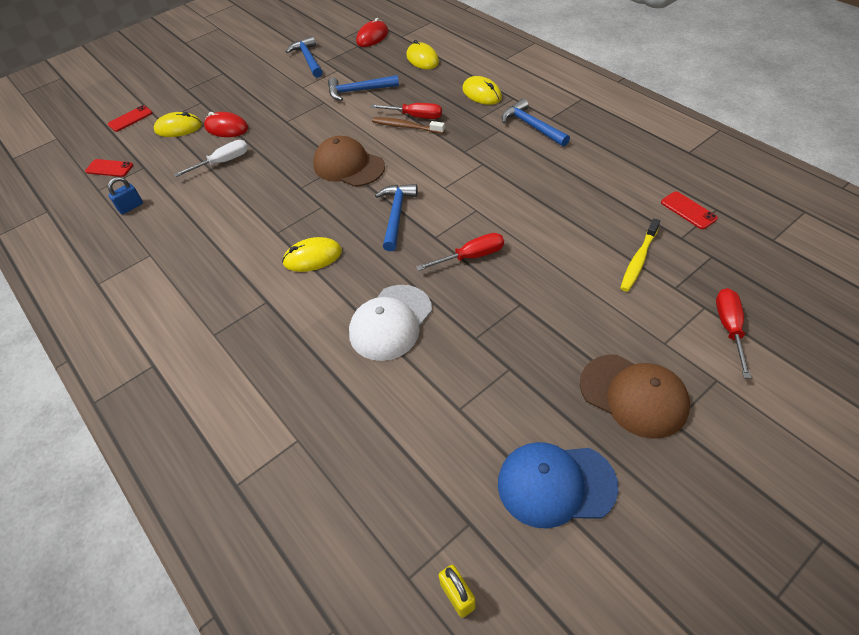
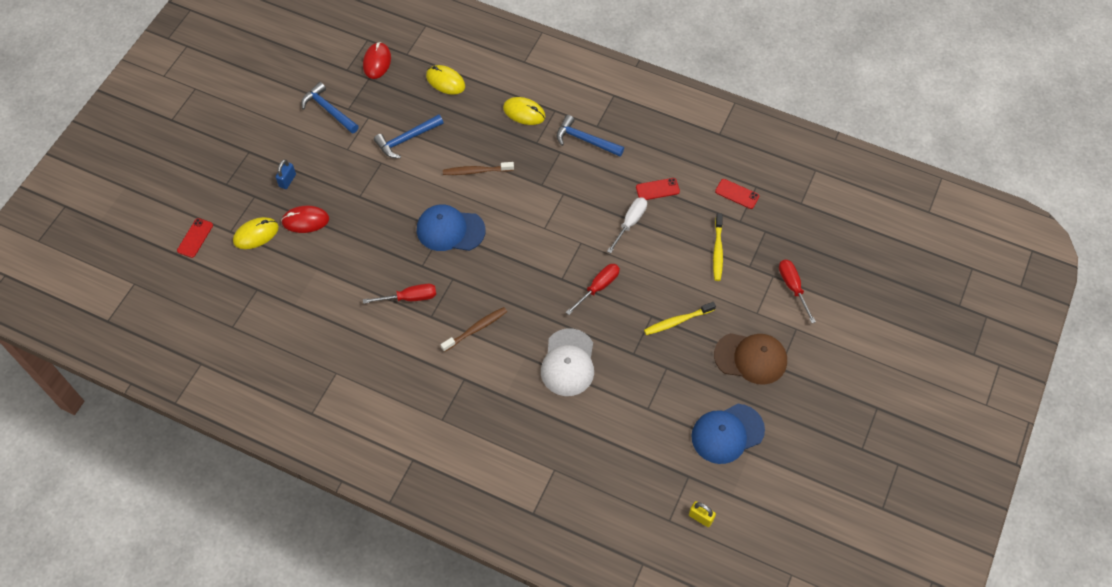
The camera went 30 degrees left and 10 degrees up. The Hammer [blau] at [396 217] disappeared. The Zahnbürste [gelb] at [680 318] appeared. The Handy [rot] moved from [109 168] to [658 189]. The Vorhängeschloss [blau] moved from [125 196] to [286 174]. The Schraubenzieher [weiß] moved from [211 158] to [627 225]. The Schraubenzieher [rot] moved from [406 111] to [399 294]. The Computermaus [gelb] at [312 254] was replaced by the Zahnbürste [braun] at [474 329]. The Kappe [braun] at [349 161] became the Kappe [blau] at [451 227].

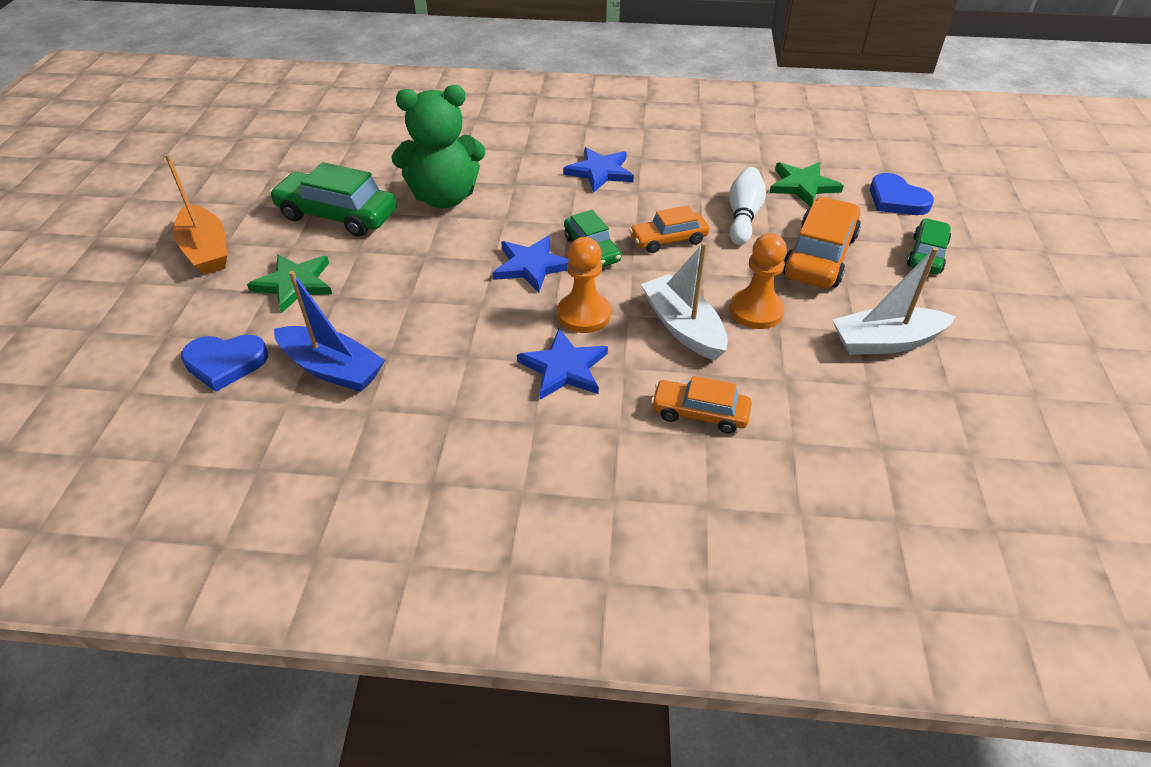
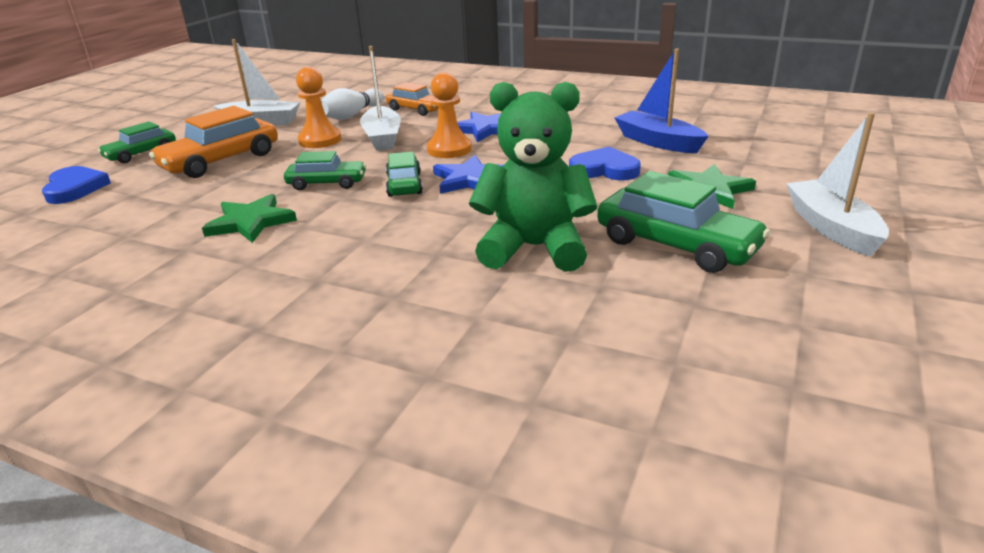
The camera went 160 degrees left and 15 degrees down. The Stern [blau] at [598 169] disappeared. The Herz [blau] moved from [224 363] to [605 163]. The Bowlingkegel [weiß] moved from [747 206] to [352 104]. The Stern [grün] moved from [806 184] to [249 218]. The Boot [orange] at [196 214] became the Boot [weiß] at [837 184]. The Auto [orange] at [669 229] became the Auto [grün] at [325 170].

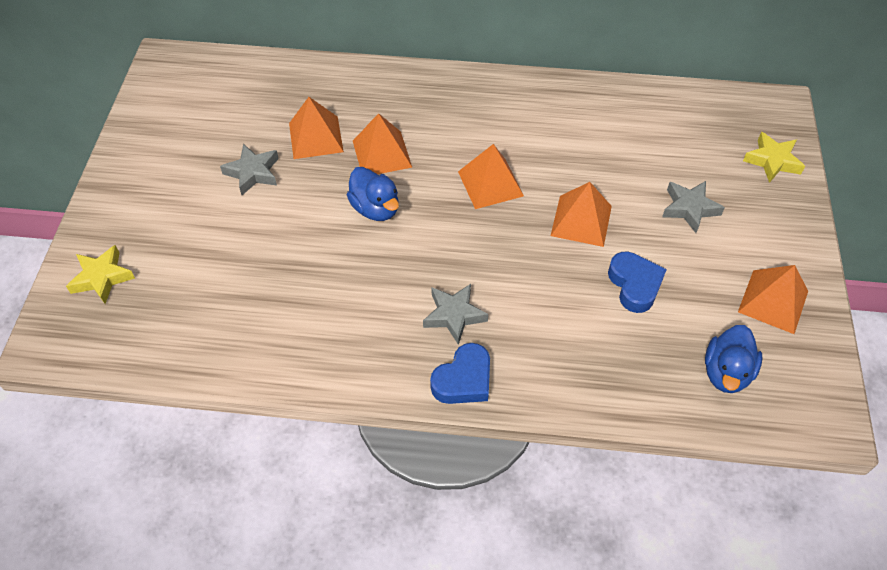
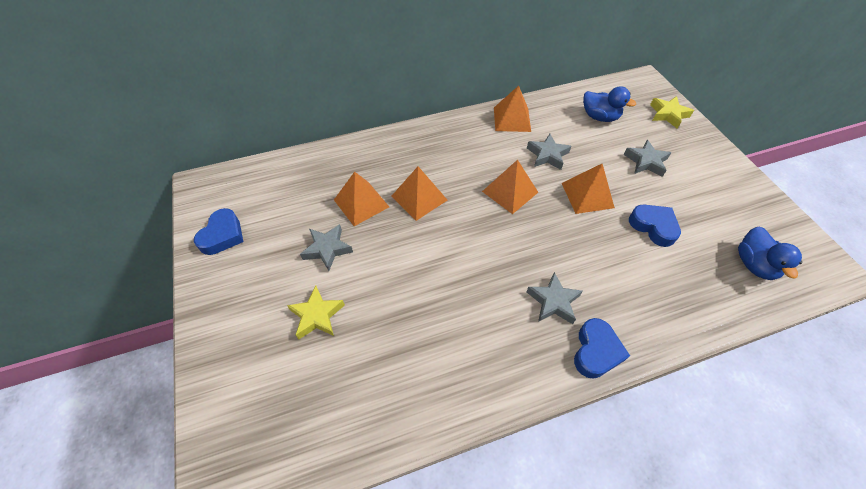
The camera went 25 degrees left and 0 degrees up. The Herz [blau] at [218 231] appeared. The Stern [grau] at [549 152] appeared. The Stern [gelb] moved from [100 274] to [316 313]. The Ente [blau] moved from [373 194] to [609 104]. The Pyramide [orange] moved from [773 299] to [512 109].

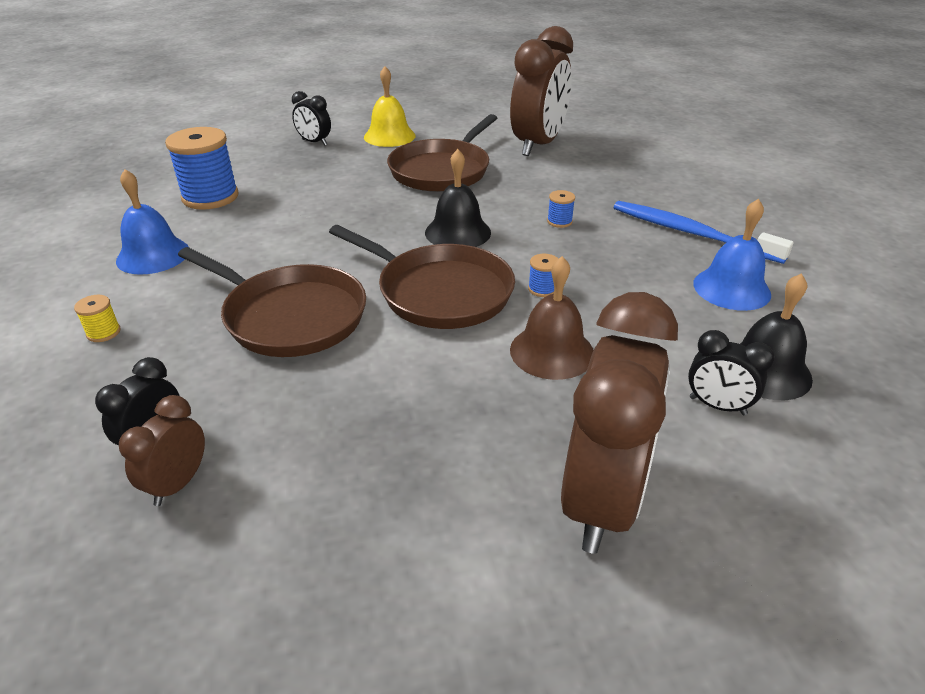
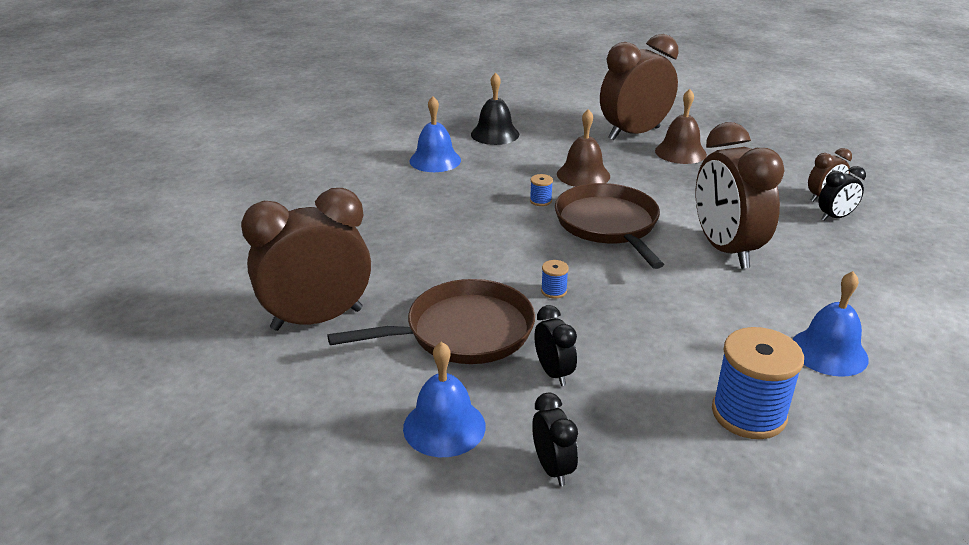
The camera went 140 degrees left and 5 degrees down. The Garnrolle [gelb] at [97 318] disappeared. The Glocke [schwarz] at [458 198] disappeared. The Zahnbürste [blau] at [703 232] disappeared. The Glocke [braun] at [681 126] appeared. The Garnrolle [blau] moved from [561 209] to [555 279]. The Wecker [schwarz] moved from [731 372] to [555 345]. The Pfanne [braun] at [272 302] was replaced by the Wecker [braun] at [740 195]. The Glocke [gelb] at [390 106] became the Glocke [blau] at [444 399].

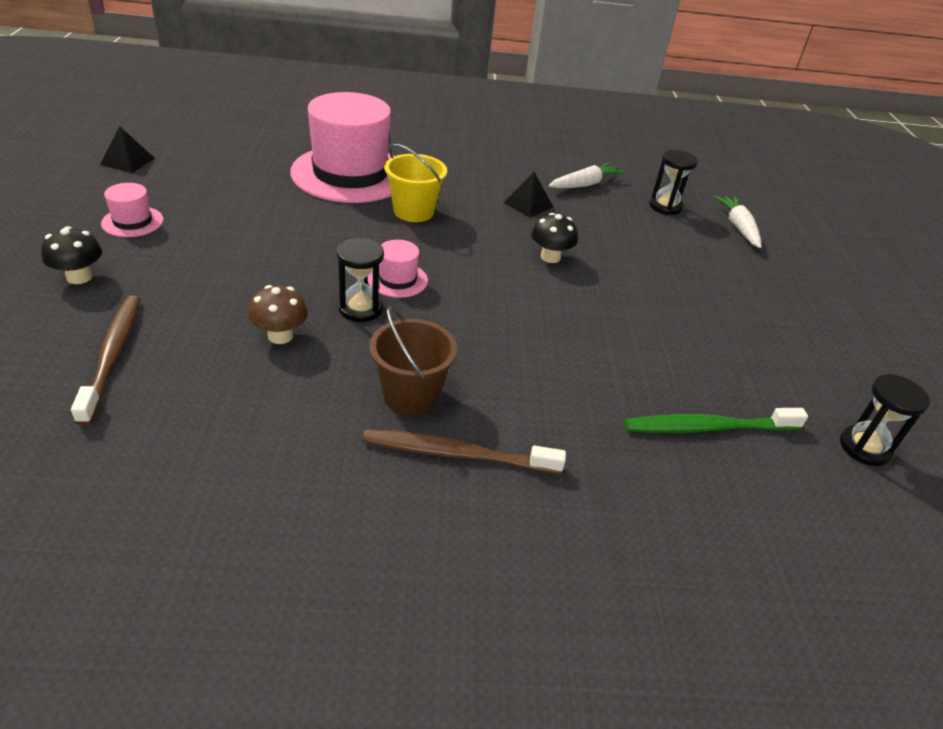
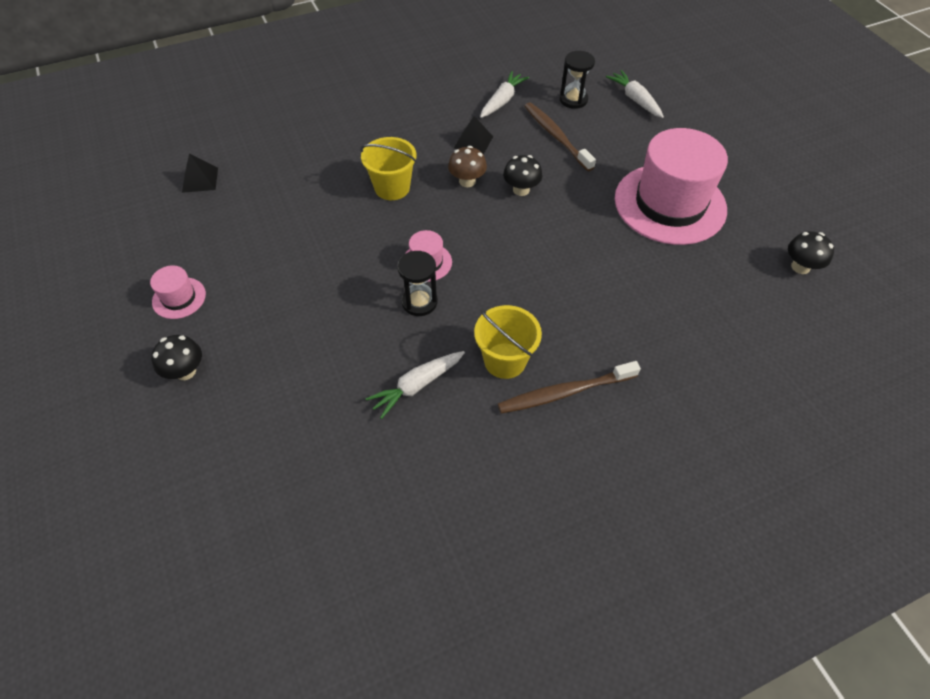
The camera went 20 degrees left and 15 degrees up. The Zahnbürste [grün] at [716 420] disappeared. The Karotte [weiß] at [415 385] appeared. The Zahnbürste [braun] moved from [105 361] to [560 136]. The Pyramide [schwarz] moved from [127 149] to [200 173]. The Pilz [braun] moved from [278 314] to [467 166]. The Hut [rosa] moved from [342 147] to [671 186]. The Sanduhr [schwarz] at [885 420] was replaced by the Pilz [schwarz] at [811 252]. The Eimer [braun] at [413 360] became the Eimer [gelb] at [508 342].

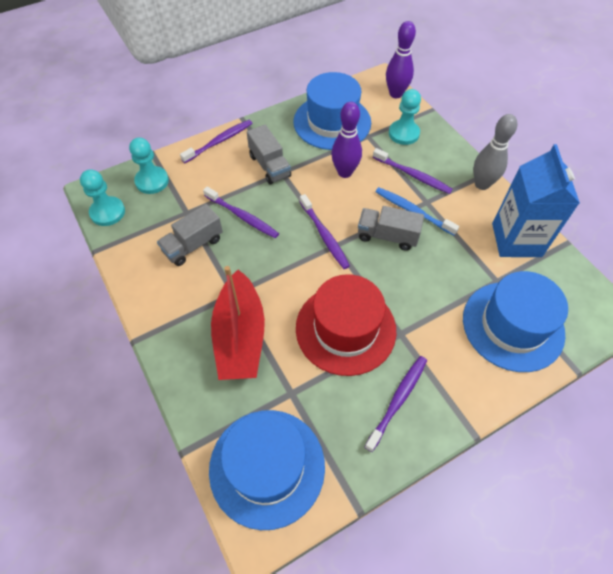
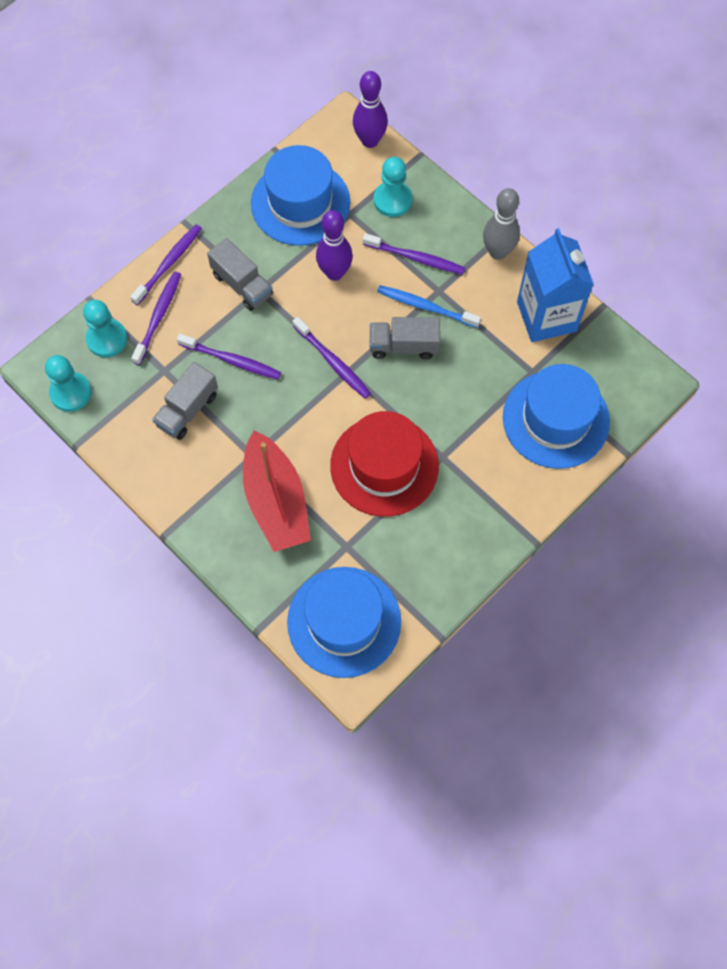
The camera went 15 degrees left and 10 degrees up. The Zahnbürste [lila] moved from [396 404] to [156 318].

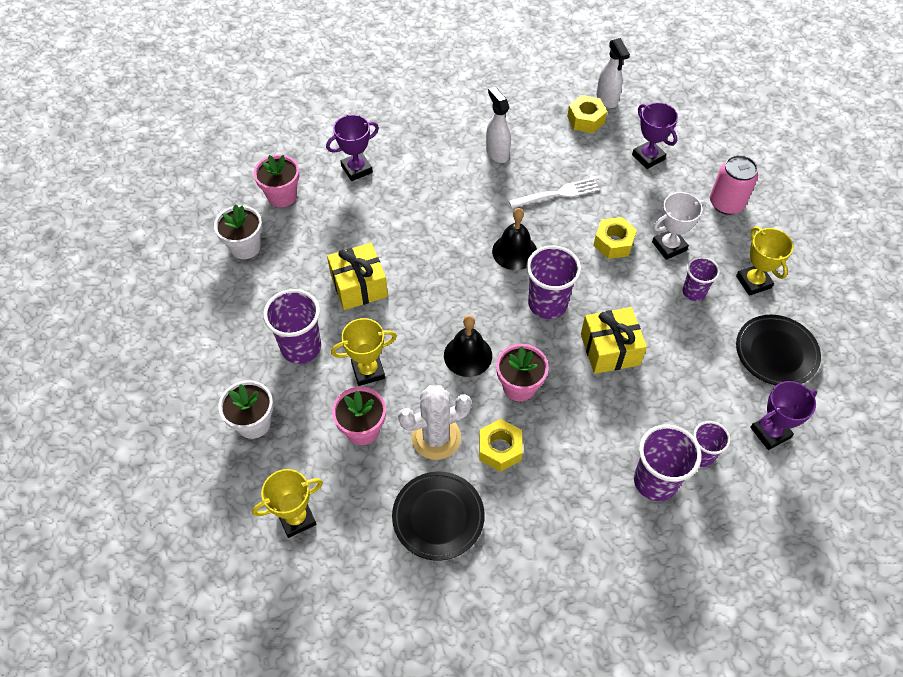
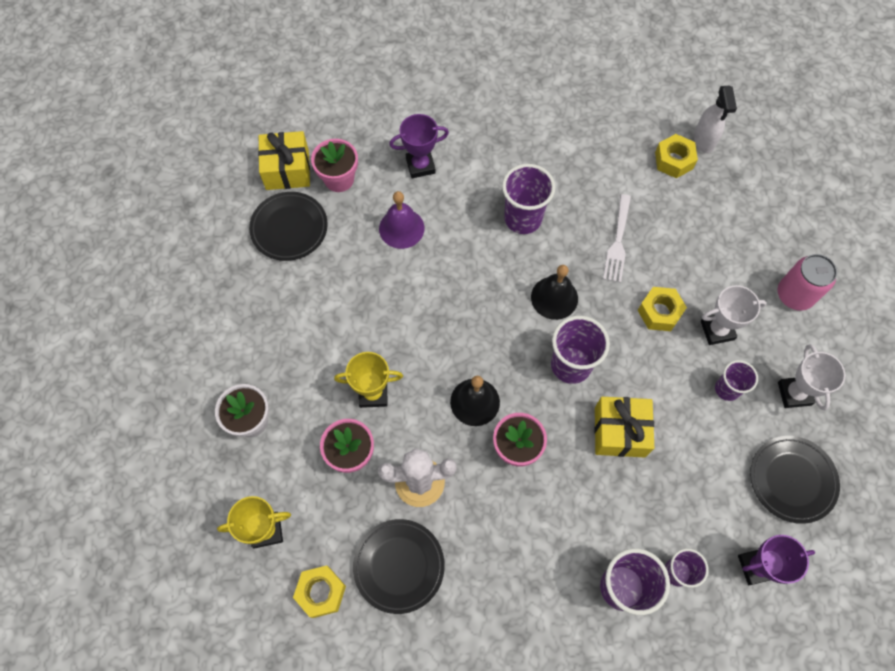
The camera went 15 degrees right and 10 degrees up. The Sprühflasche [weiß] at [498 125] disappeared. The Pokal [lila] at [655 135] disappeared. The Glocke [lila] at [401 220] appeared. The Becher [lila] moved from [292 326] to [528 199]. The Geschenk [gelb] moved from [357 276] to [284 160]. The Sechskantmutter [gelb] moved from [501 445] to [319 591]. The Blumentopf [weiß] at [238 231] was replaced by the Teller [schwarz] at [288 226]. The Pokal [gelb] at [764 261] became the Pokal [weiß] at [811 377]. The Gabel [weiß] at [554 193] turned 105 degrees clockwise.

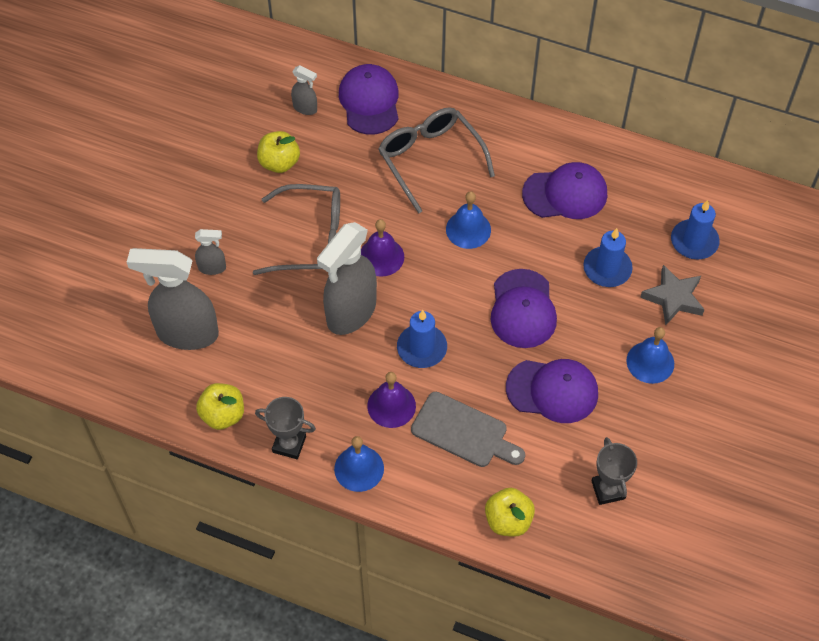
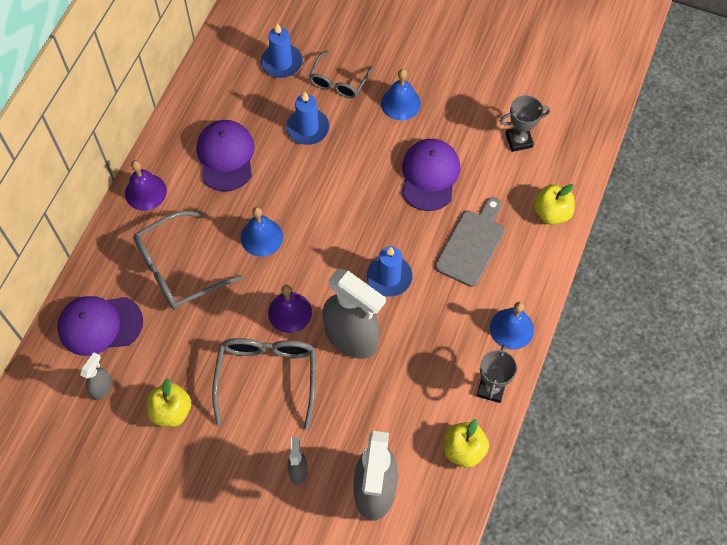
The camera went 90 degrees left and 5 degrees up. The Kappe [lila] at [523 308] disappeared. The Glocke [lila] moved from [391 400] to [146 185]. The Stern [grau] at [672 295] was replaced by the Brille [grau] at [341 75].

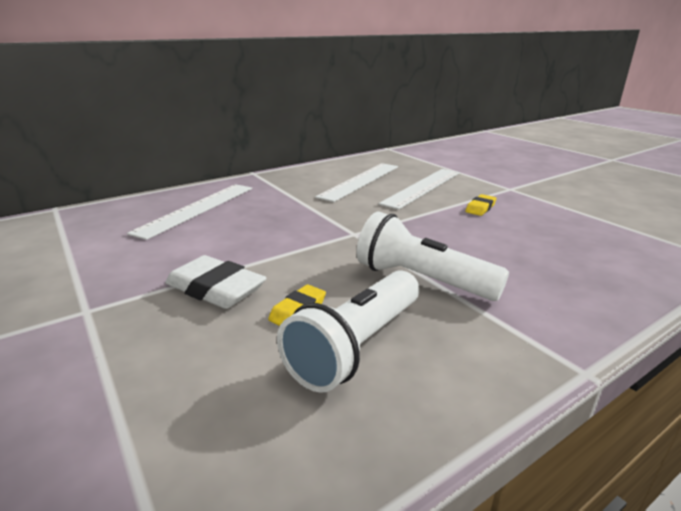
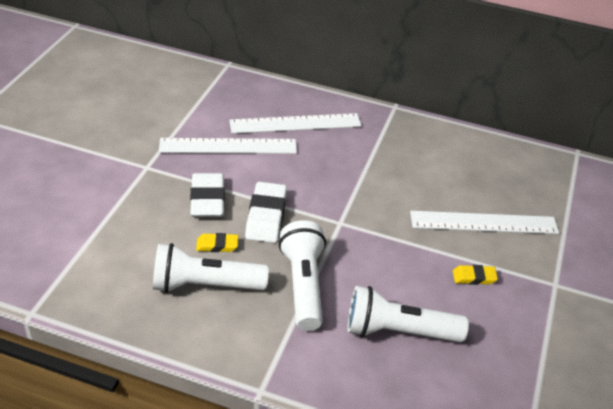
The camera went 50 degrees right and 15 degrees up. The Radiergummi [weiß] at [266 212] appeared. The Taschenlampe [weiß] at [408 314] appeared. The Lineal [weiß] moved from [356 182] to [228 146].

